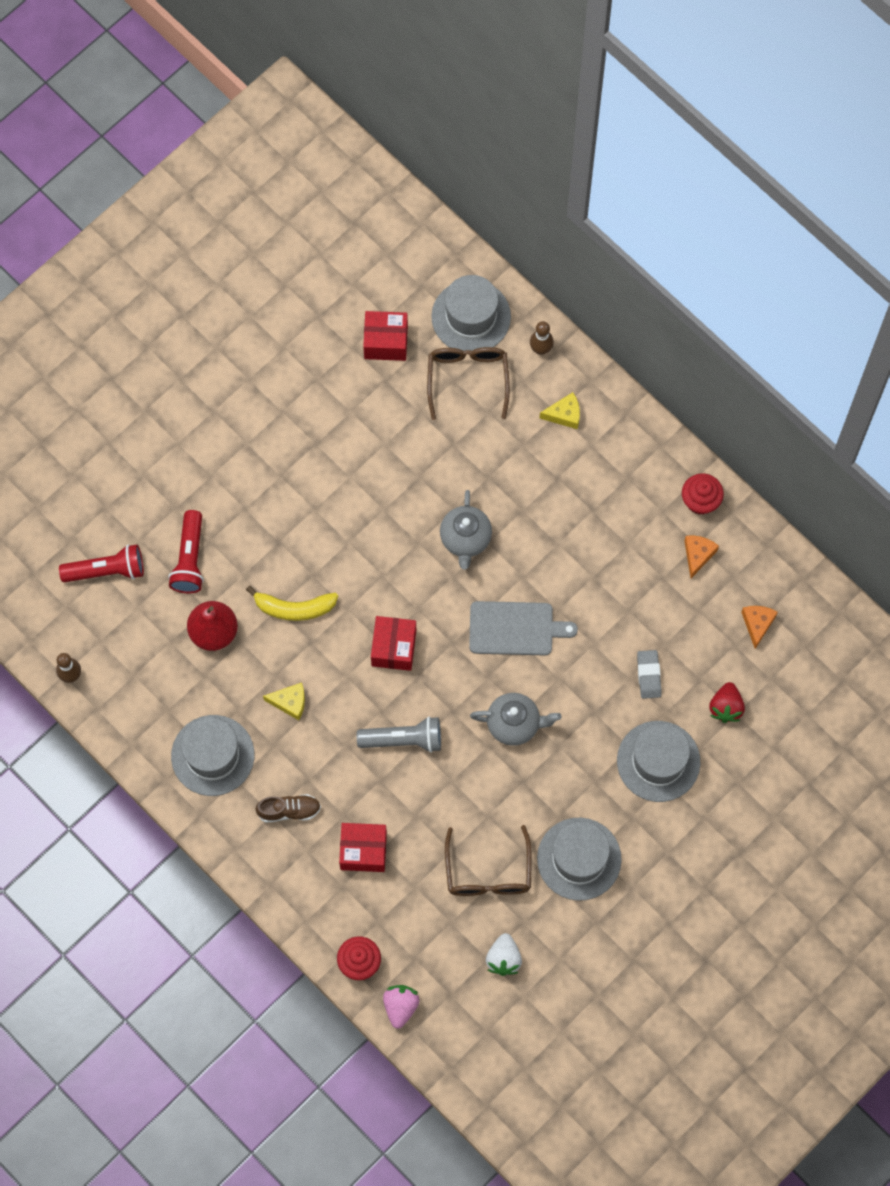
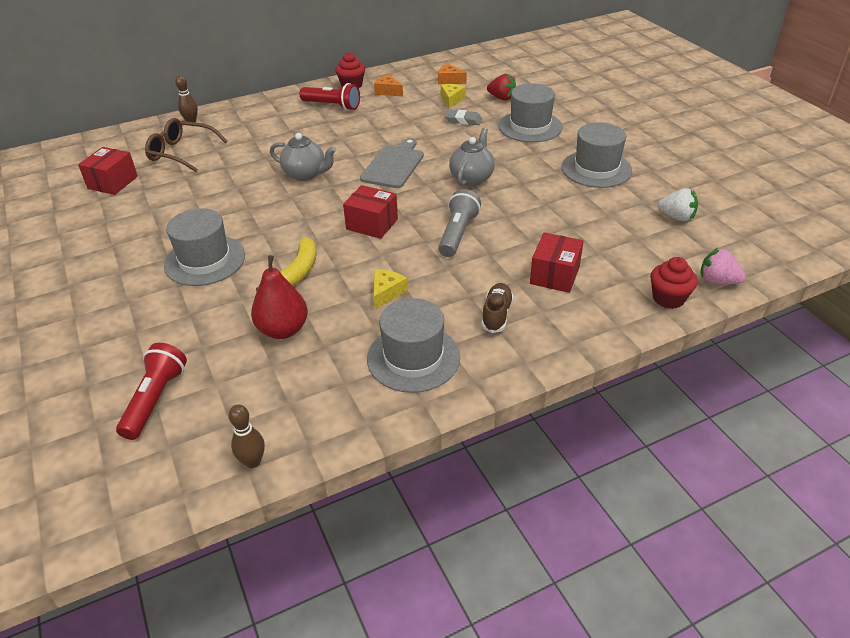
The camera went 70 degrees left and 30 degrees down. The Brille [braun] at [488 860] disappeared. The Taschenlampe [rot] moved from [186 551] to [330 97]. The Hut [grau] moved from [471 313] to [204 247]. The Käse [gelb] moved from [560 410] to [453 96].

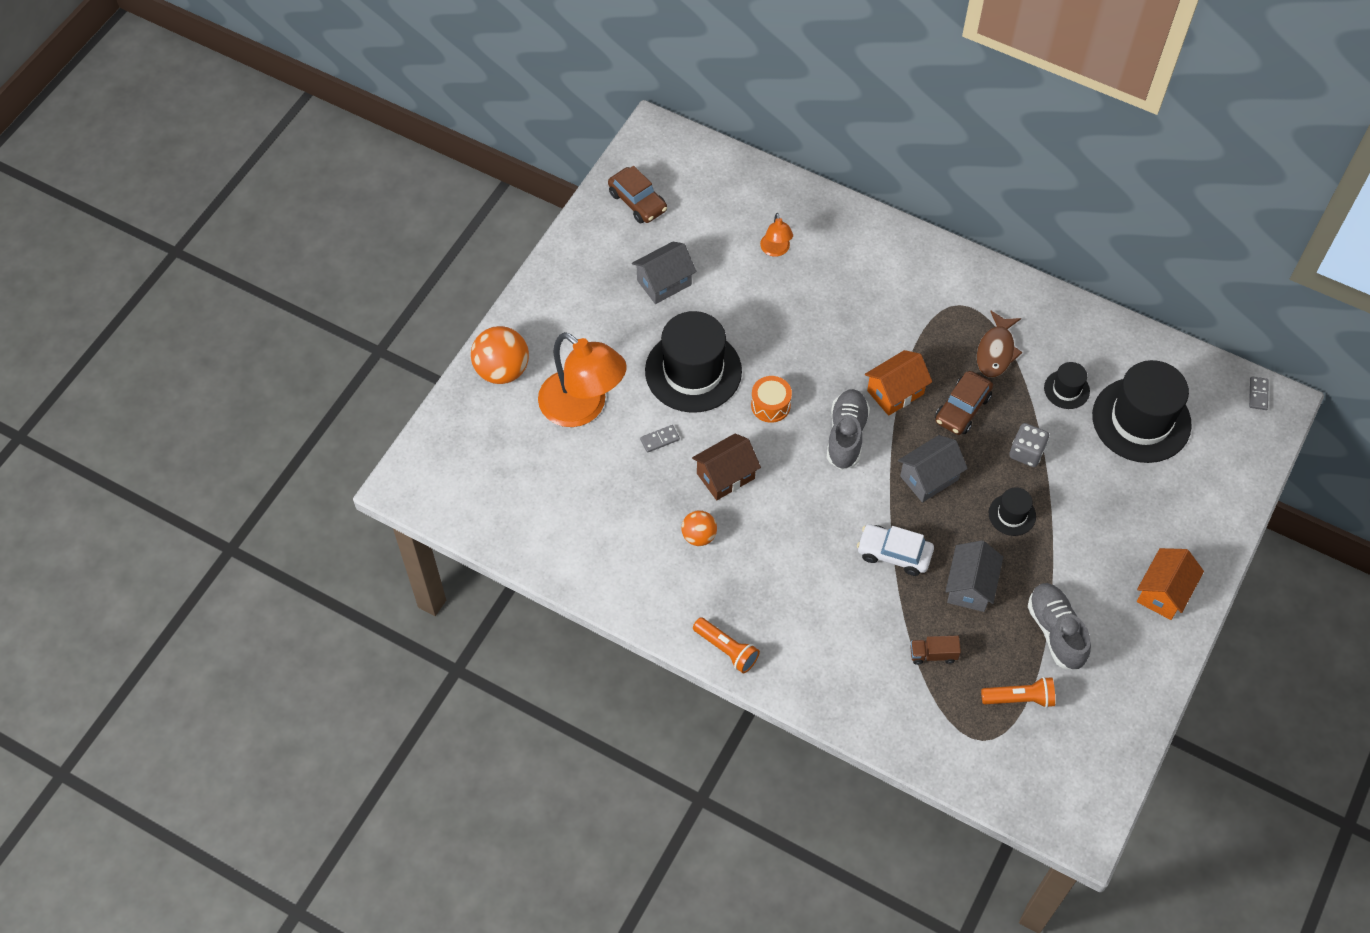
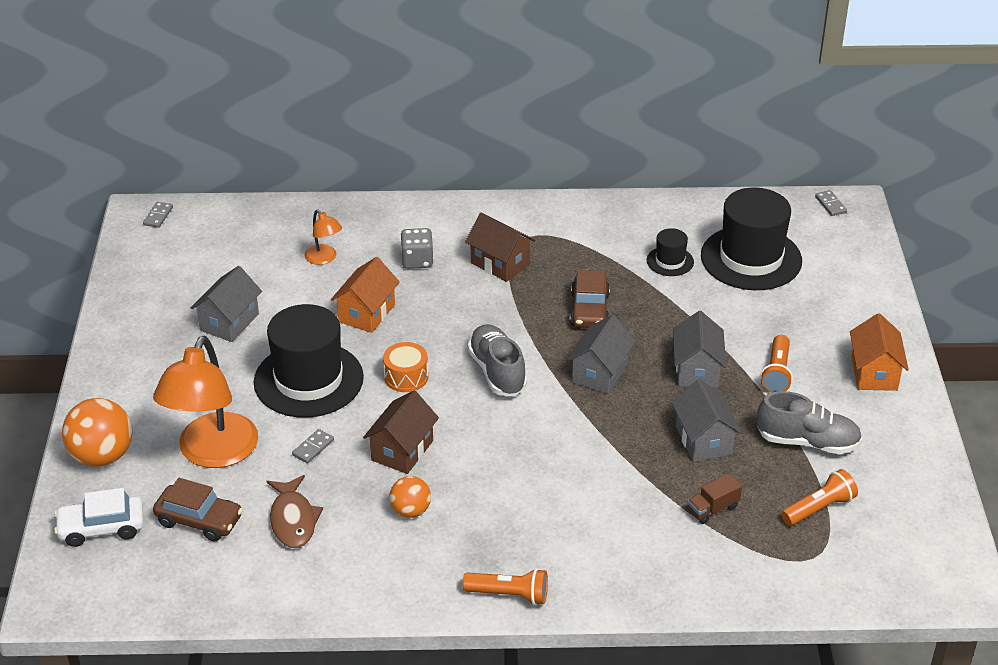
The camera went 30 degrees left and 20 degrees down. The Dominostein [grau] at [158 215] appeared. The Haus [braun] at [500 247] appeared. The Taschenlampe [orange] at [776 364] appeared. The Auto [braun] moved from [637 195] to [198 509]. The Auto [weiß] moved from [895 550] to [99 517]. The Haus [orange] moved from [898 383] to [365 295]. The Fisch [braun] moved from [999 344] to [294 511]. The Spielwürfel [grau] moved from [1029 445] to [417 248]. The Hut [schwarz] at [1012 511] was replaced by the Haus [grau] at [699 349]. The Lampe [orange] at [582 379] turned 90 degrees clockwise. The Schuh [grau] at [1059 626] turned 150 degrees clockwise.

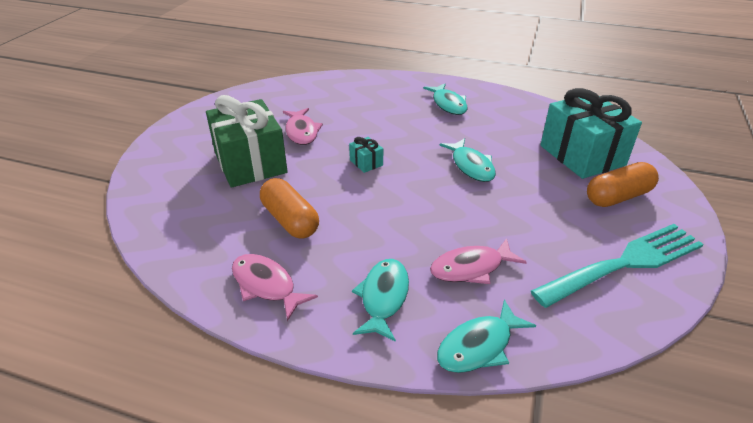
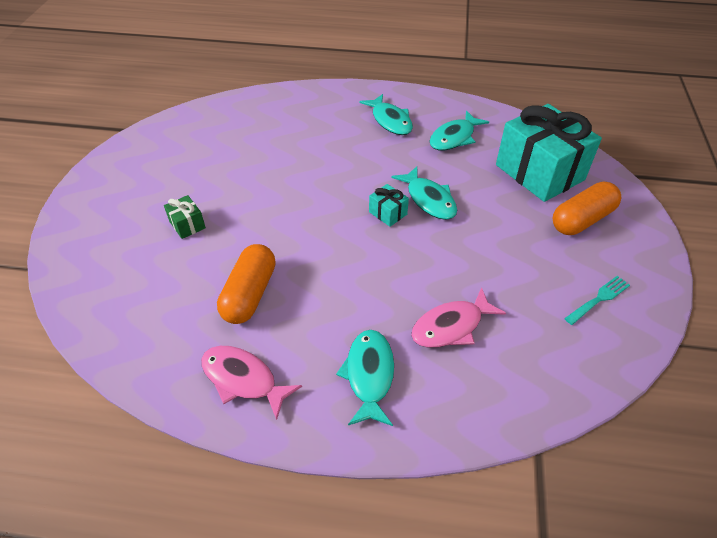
The camera went 10 degrees left and 10 degrees up. The Fisch [rosa] at [303 126] disappeared. The Geschenk [türkis] moved from [366 155] to [389 205]. The Fisch [türkis] moved from [486 336] to [459 130]. The Kapsel [orange] at [289 208] turned 60 degrees clockwise. The Geschenk [grün] at [247 141] changed to 0.41 times the size. The Gabel [türkis] at [617 266] changed to 0.43 times the size.

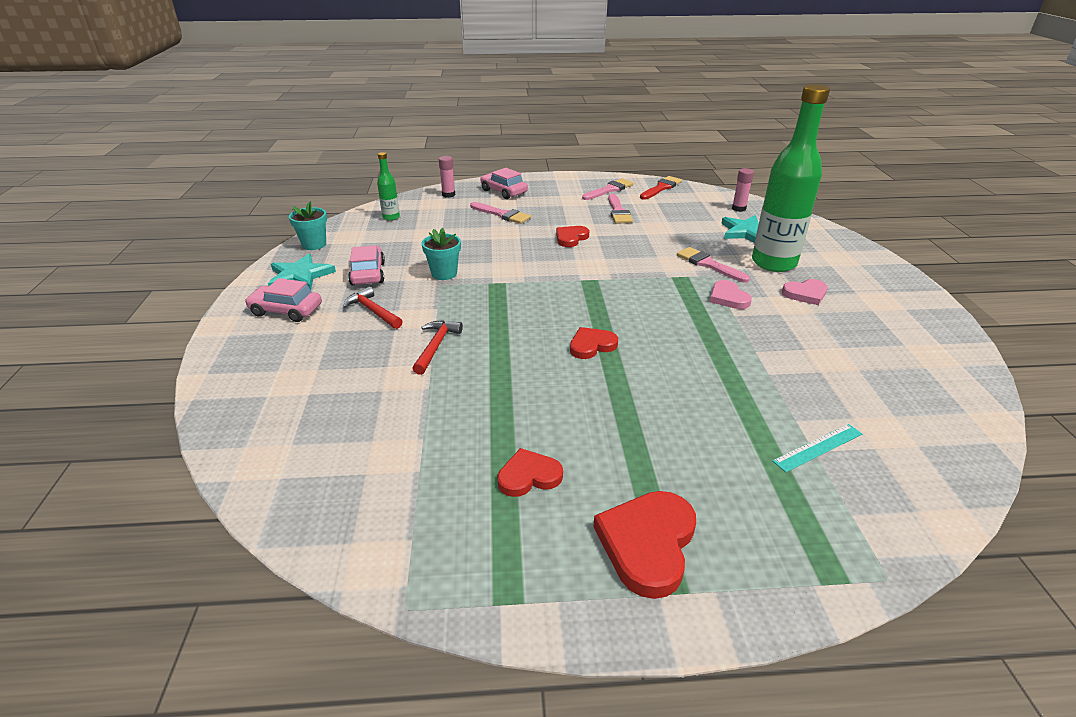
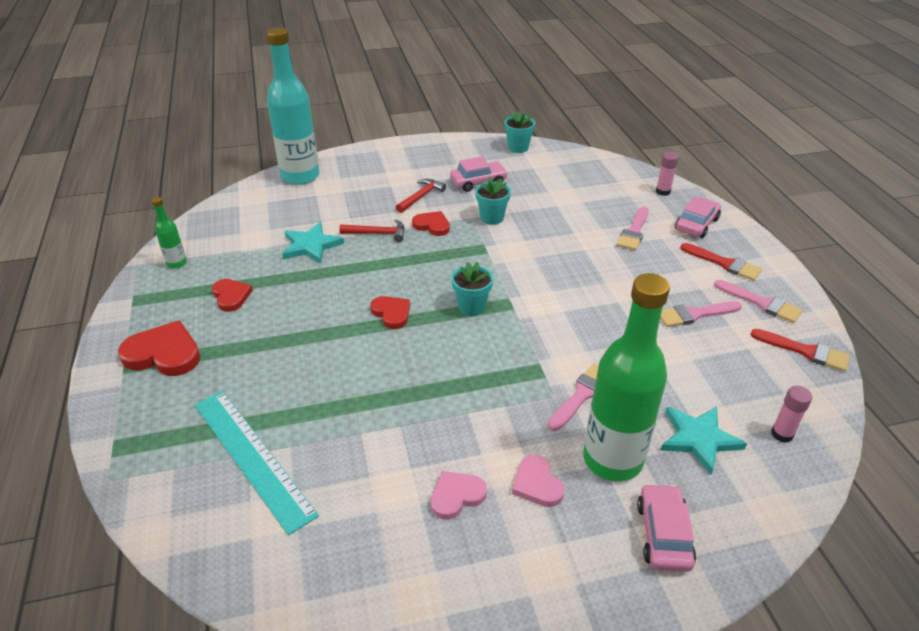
The camera went 80 degrees right and 5 degrees up. The Flasche [türkis] at [292 106] appeared. The Blumentopf [türkis] at [472 289] appeared. The Pinsel [rot] at [721 262] appeared. The Auto [rosa] moved from [283 300] to [666 527]. The Stern [türkis] moved from [302 272] to [313 243]. The Flasche [grün] moved from [388 186] to [169 232]. The Herz [rot] moved from [572 236] to [431 223]. The Herz [rosa] moved from [731 294] to [459 495]. The Lineal [türkis] at [817 448] changed to 2.05 times the size.

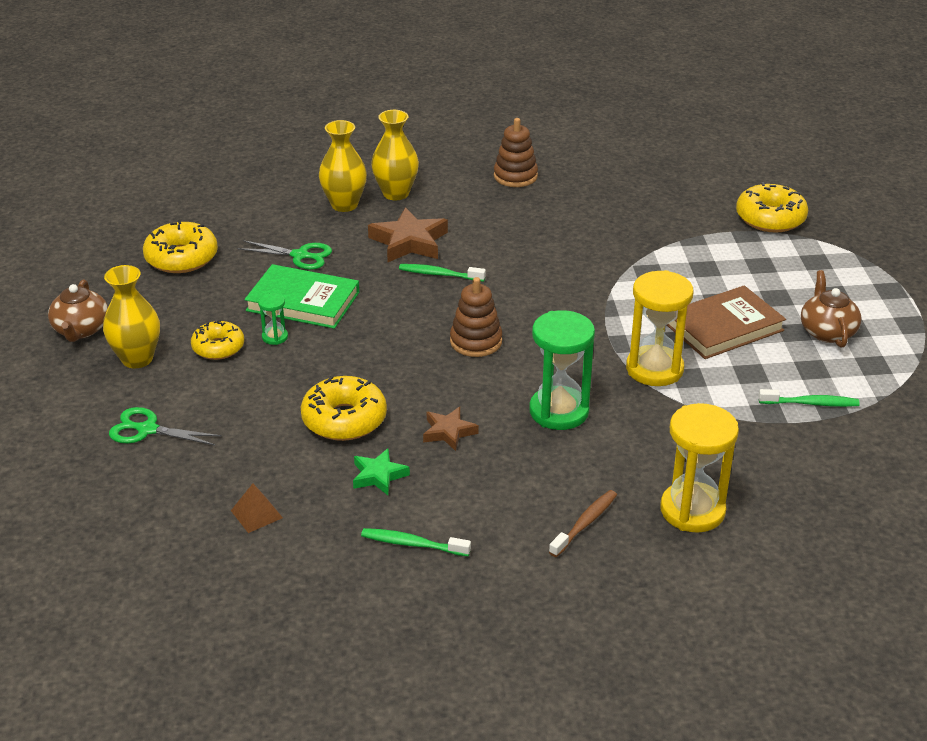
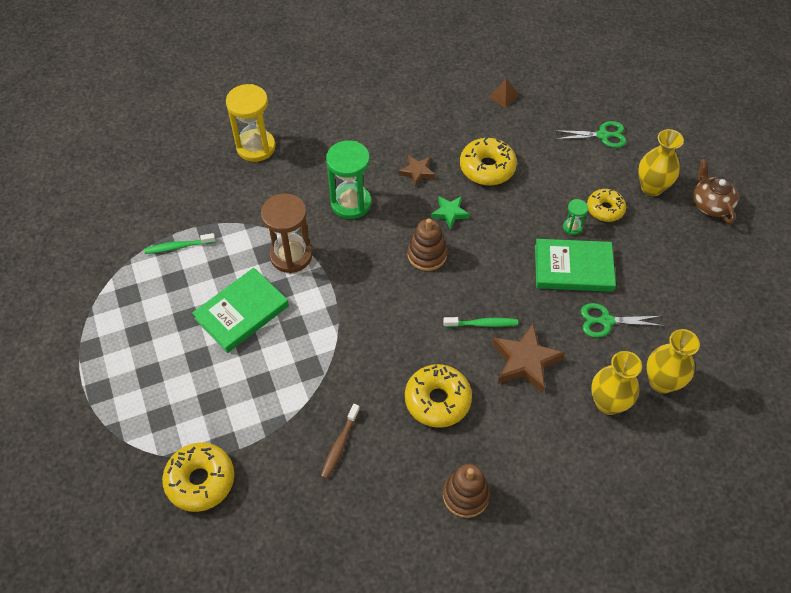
The camera went 165 degrees right and 20 degrees up. The Zahnbürste [grün] at [416 542] disappeared. The Teekanne [braun] at [831 309] disappeared. The Donut [gelb] moved from [180 246] to [438 396]. The Stern [grün] moved from [381 471] to [450 212]. The Vase [gelb] moved from [395 155] to [673 361]. The Zahnbürste [braun] moved from [583 523] to [340 441]. The Sanduhr [gelb] at [659 328] became the Sanduhr [braun] at [286 233]. The Buch [braun] at [726 322] became the Buch [grün] at [240 310].

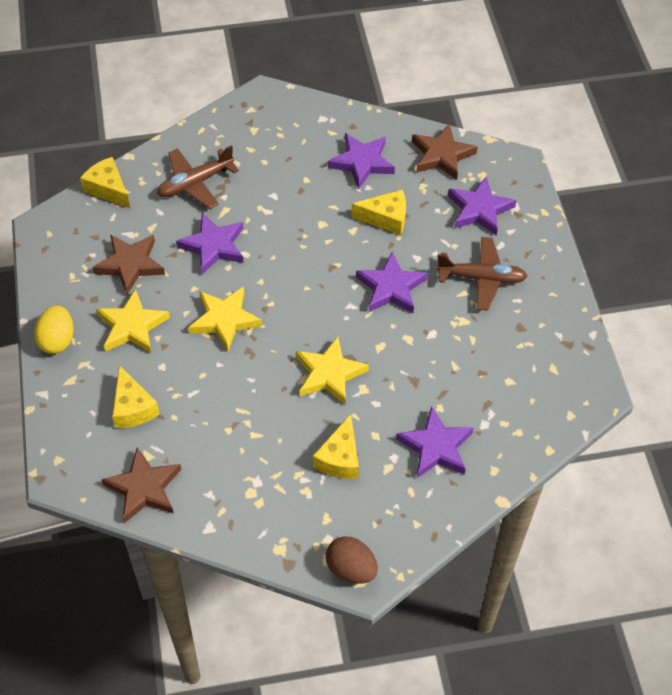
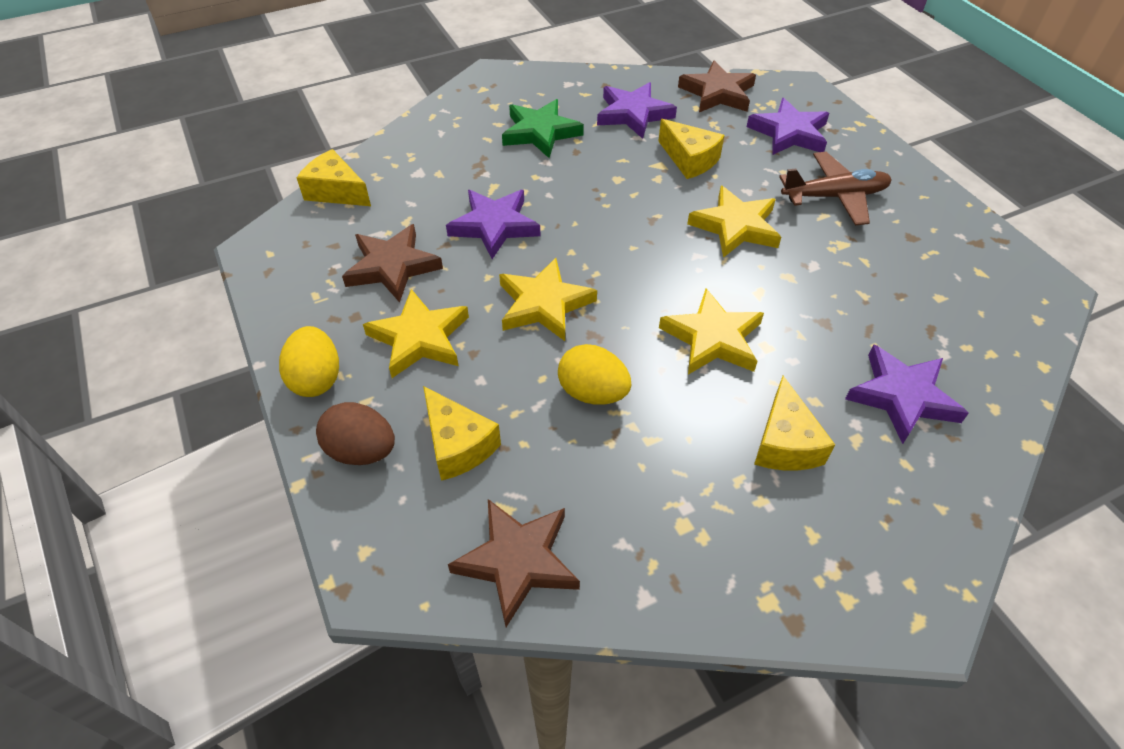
The camera went 15 degrees left and 5 degrees down. The Flugzeug [braun] at [198 177] disappeared. The Stern [grün] at [543 128] appeared. The Ei [gelb] at [594 374] appeared. The Ei [braun] moved from [352 560] to [355 433]. The Stern [lila] at [392 282] became the Stern [gelb] at [734 222]. The Käse [gelb] at [379 212] turned 60 degrees clockwise.

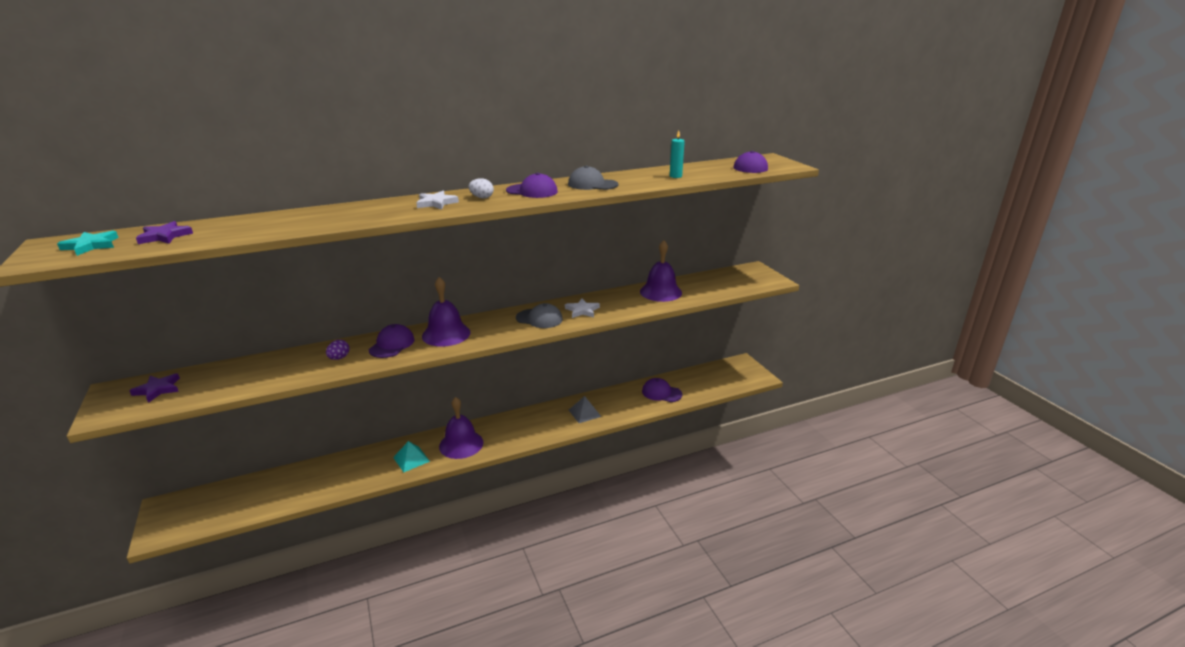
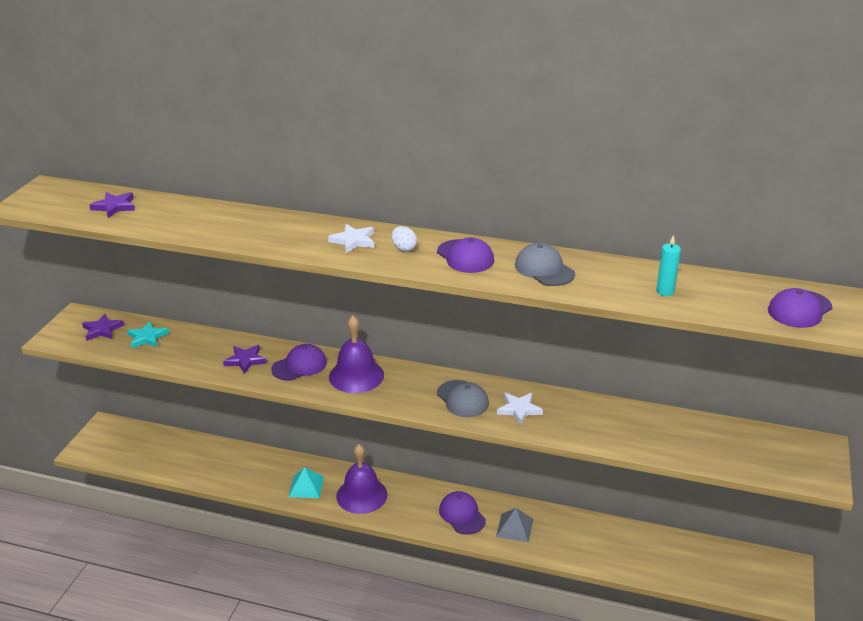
The camera went 40 degrees right and 5 degrees up. The Glocke [lila] at [661 271] disappeared. The Stern [türkis] moved from [88 243] to [148 335]. The Kappe [lila] moved from [662 390] to [462 513]. The Ei [lila] at [338 350] was replaced by the Stern [lila] at [245 359].

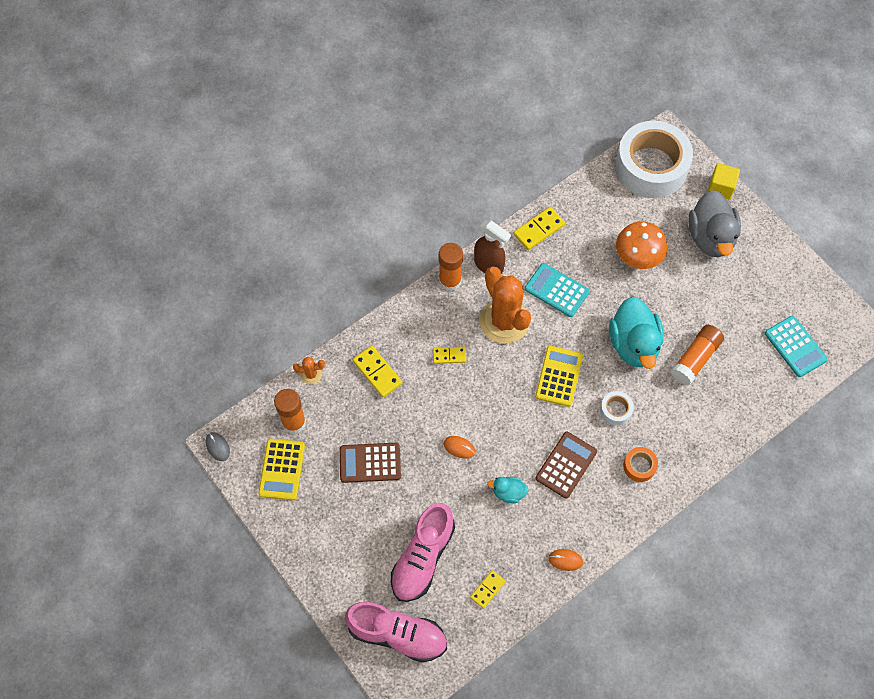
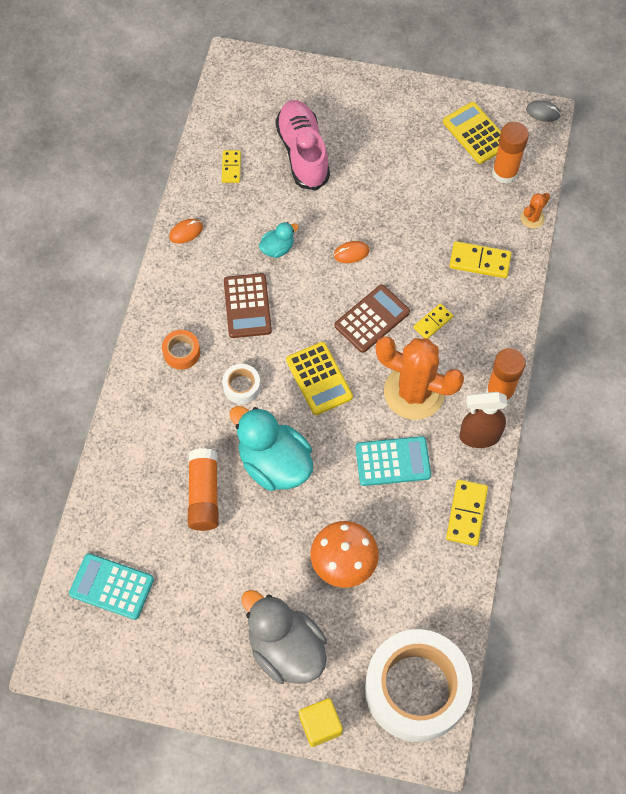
The camera went 140 degrees right and 0 degrees up. The Schuh [rosa] at [396 632] disappeared. The Taschenrechner [braun] moved from [370 463] to [372 319].

